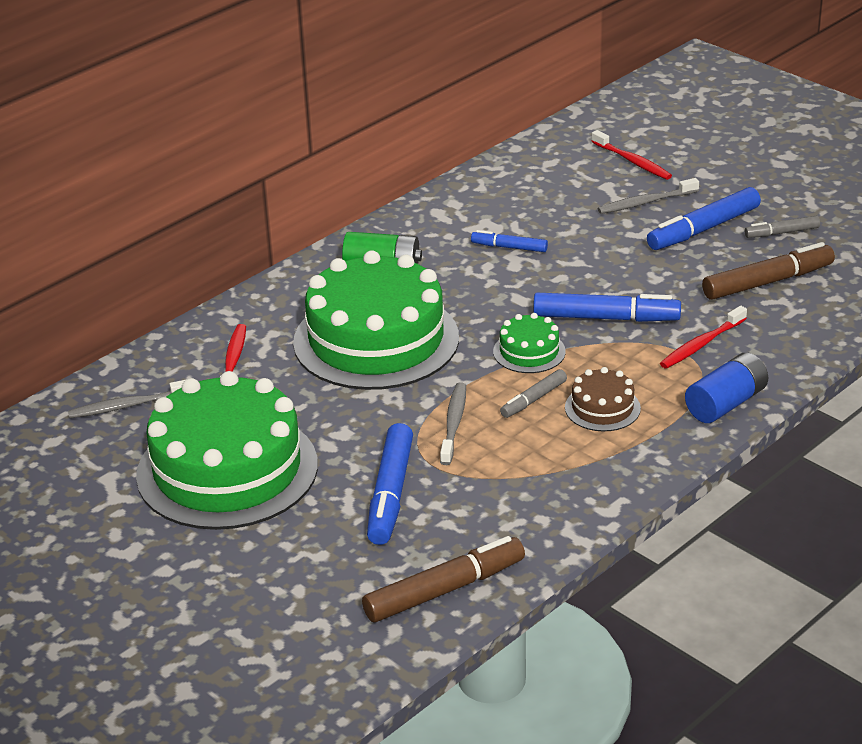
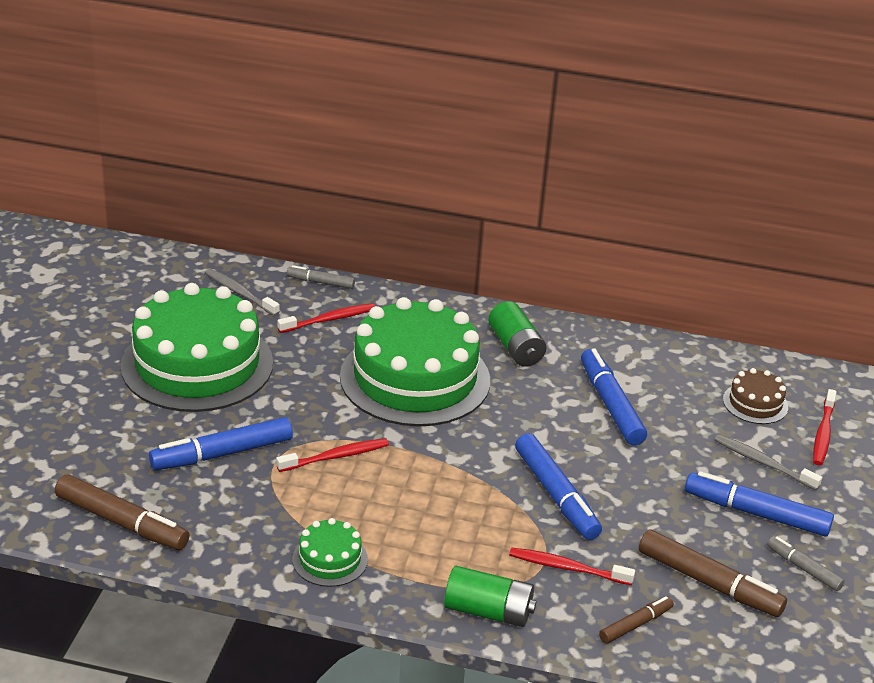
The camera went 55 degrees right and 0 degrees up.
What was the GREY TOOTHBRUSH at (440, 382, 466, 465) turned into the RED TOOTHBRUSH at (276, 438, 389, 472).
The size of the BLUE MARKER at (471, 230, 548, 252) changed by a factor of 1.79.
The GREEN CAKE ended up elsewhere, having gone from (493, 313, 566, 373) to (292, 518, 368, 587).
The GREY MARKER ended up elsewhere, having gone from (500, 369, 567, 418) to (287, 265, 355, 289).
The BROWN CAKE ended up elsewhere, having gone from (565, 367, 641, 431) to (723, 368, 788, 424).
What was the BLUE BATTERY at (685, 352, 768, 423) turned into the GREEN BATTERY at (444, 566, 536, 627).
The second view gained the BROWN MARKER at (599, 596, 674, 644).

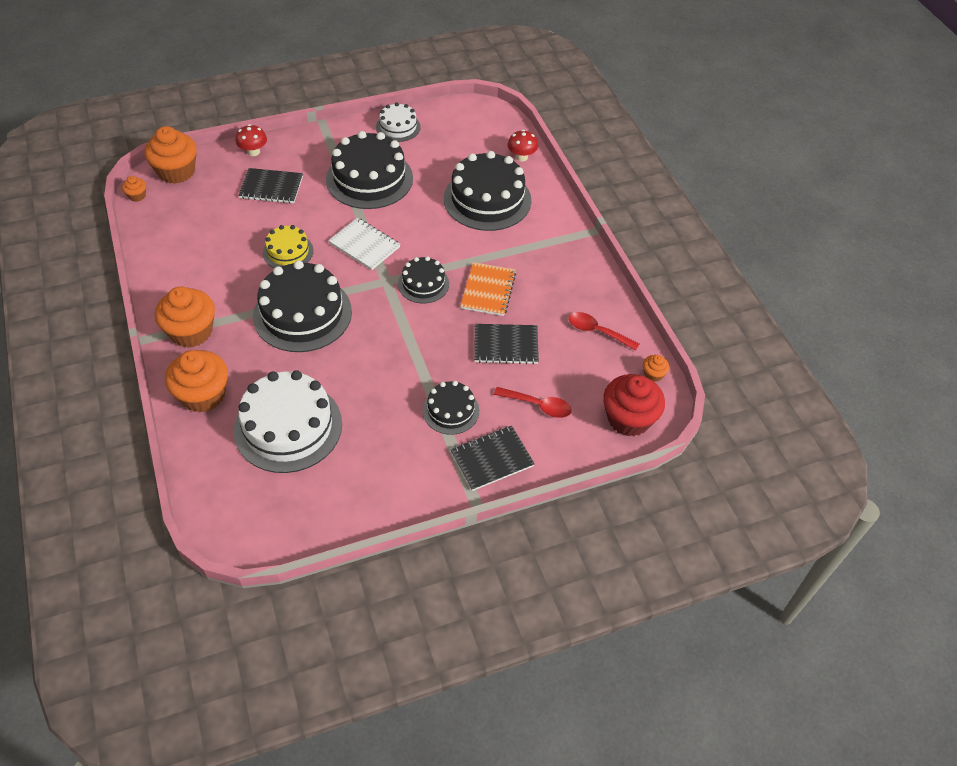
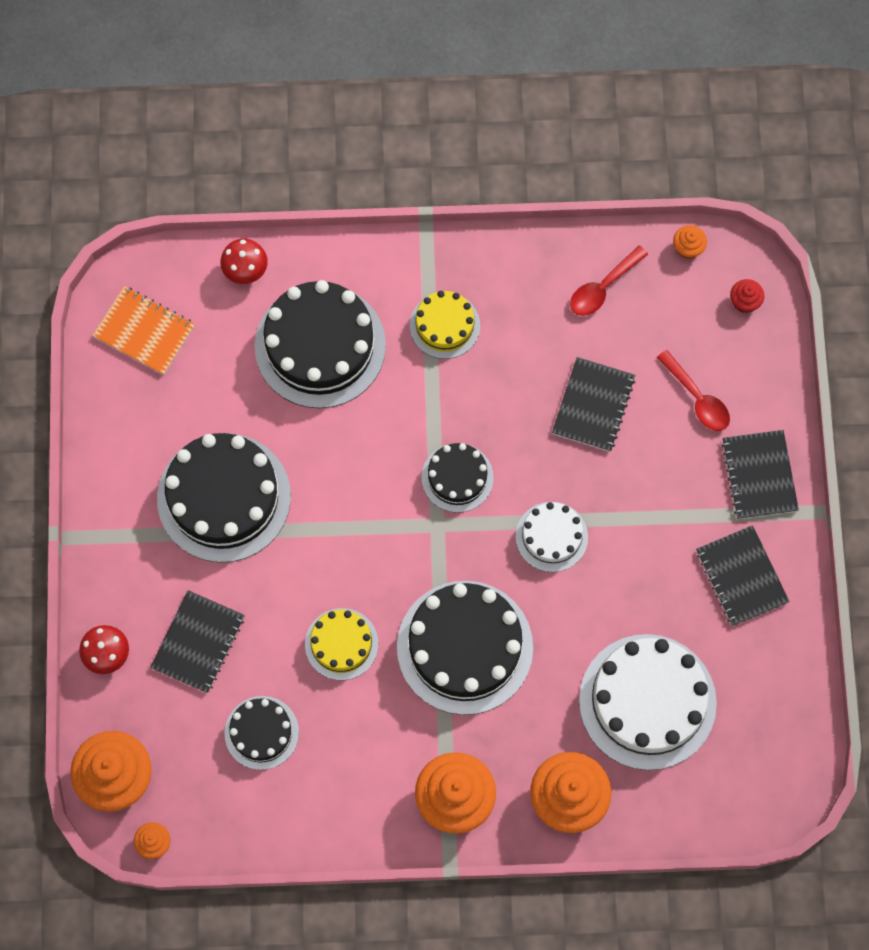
The camera went 70 degrees left and 20 degrees up.
The second view lost the WHITE NOTEBOOK at (328, 218, 400, 270).
The WHITE CAKE ended up elsewhere, having gone from (376, 102, 421, 142) to (516, 502, 588, 572).
The BLACK CAKE ended up elsewhere, having gone from (423, 381, 479, 435) to (225, 696, 299, 770).
The ORANGE NOTEBOOK ended up elsewhere, having gone from (460, 262, 516, 316) to (92, 286, 195, 375).
The RED SPOON at (494, 387, 572, 418) ended up facing another way, 105 degrees clockwise from before.
The size of the RED CUPCAKE at (603, 374, 665, 437) changed by a factor of 0.45.
The second view gained the YELLOW CAKE at (410, 291, 480, 359).
The second view gained the BLACK NOTEBOOK at (696, 525, 790, 626).

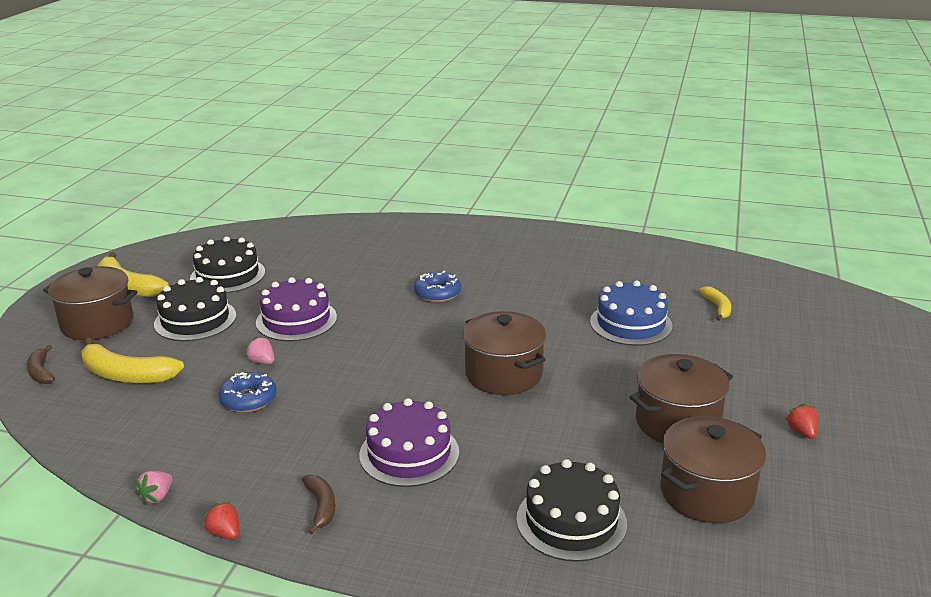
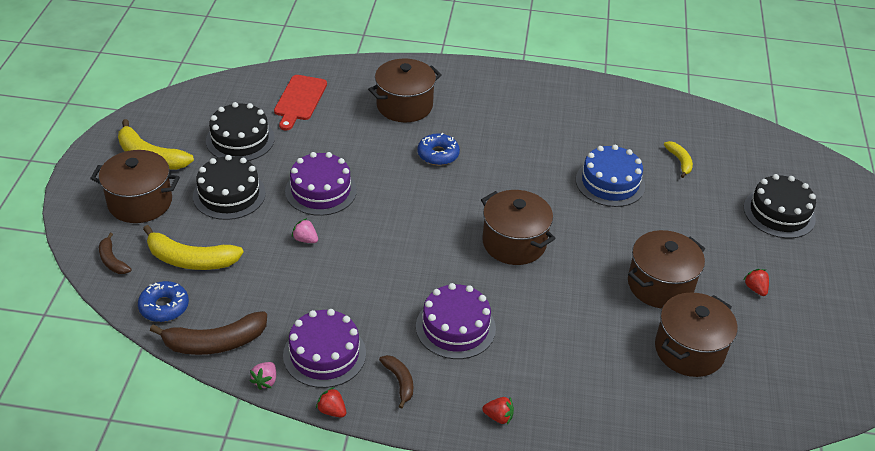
The camera went 10 degrees left and 15 degrees up.
The BLUE DONUT ended up elsewhere, having gone from (218, 372, 277, 413) to (138, 281, 189, 322).
The BLACK CAKE ended up elsewhere, having gone from (516, 459, 627, 562) to (744, 174, 816, 238).
The second view gained the BROWN BANANA at (150, 311, 267, 355).
The second view gained the RED CUTTING BOARD at (274, 75, 327, 130).
The second view gained the PURPLE CAKE at (283, 309, 366, 388).
The second view gained the BROWN POT at (368, 59, 442, 122).
The second view gained the RED STRAWBERRY at (482, 397, 514, 424).

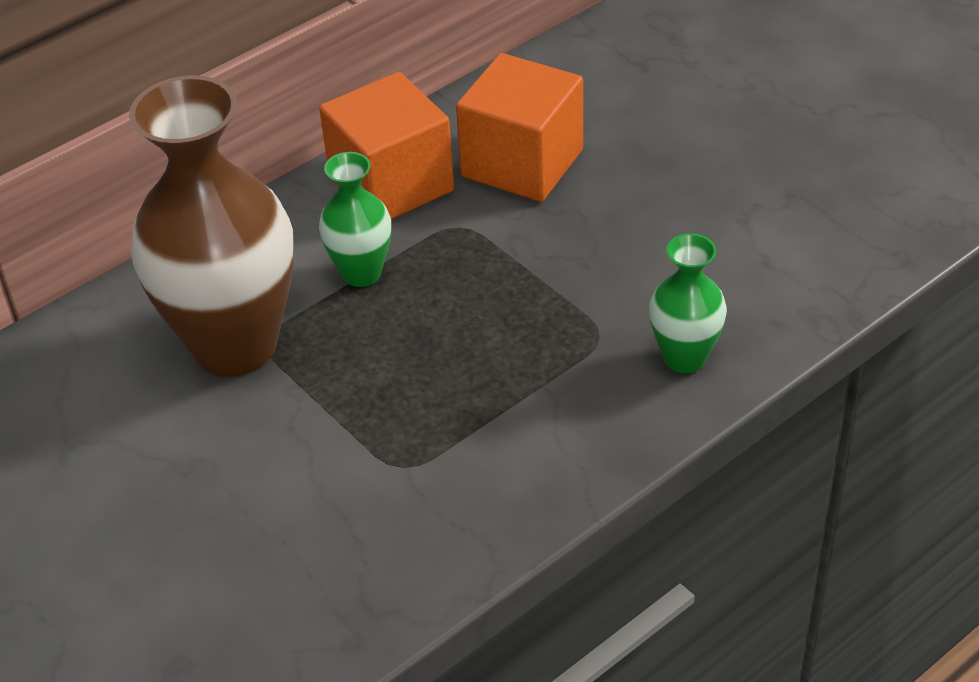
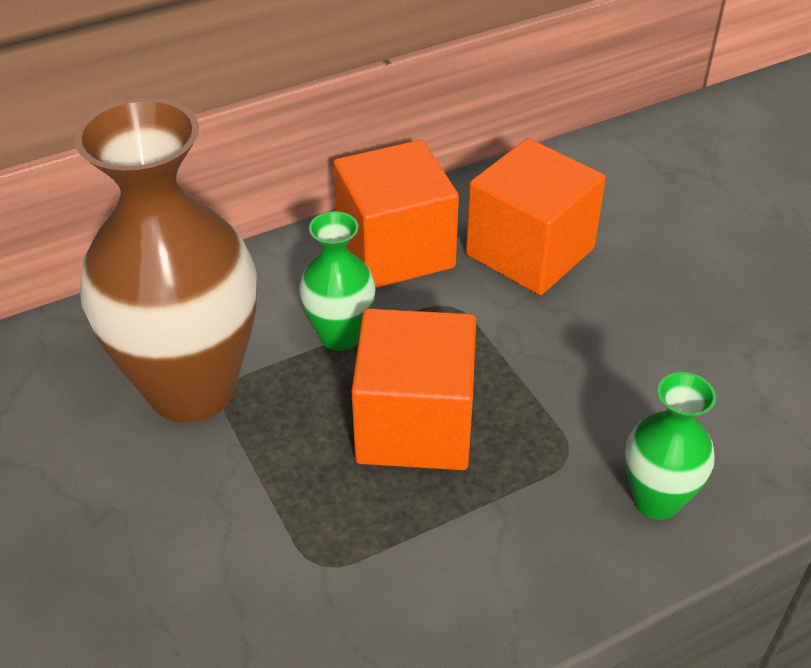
The camera went 10 degrees right and 0 degrees up.
The second view gained the ORANGE CUBE at (351, 308, 476, 470).

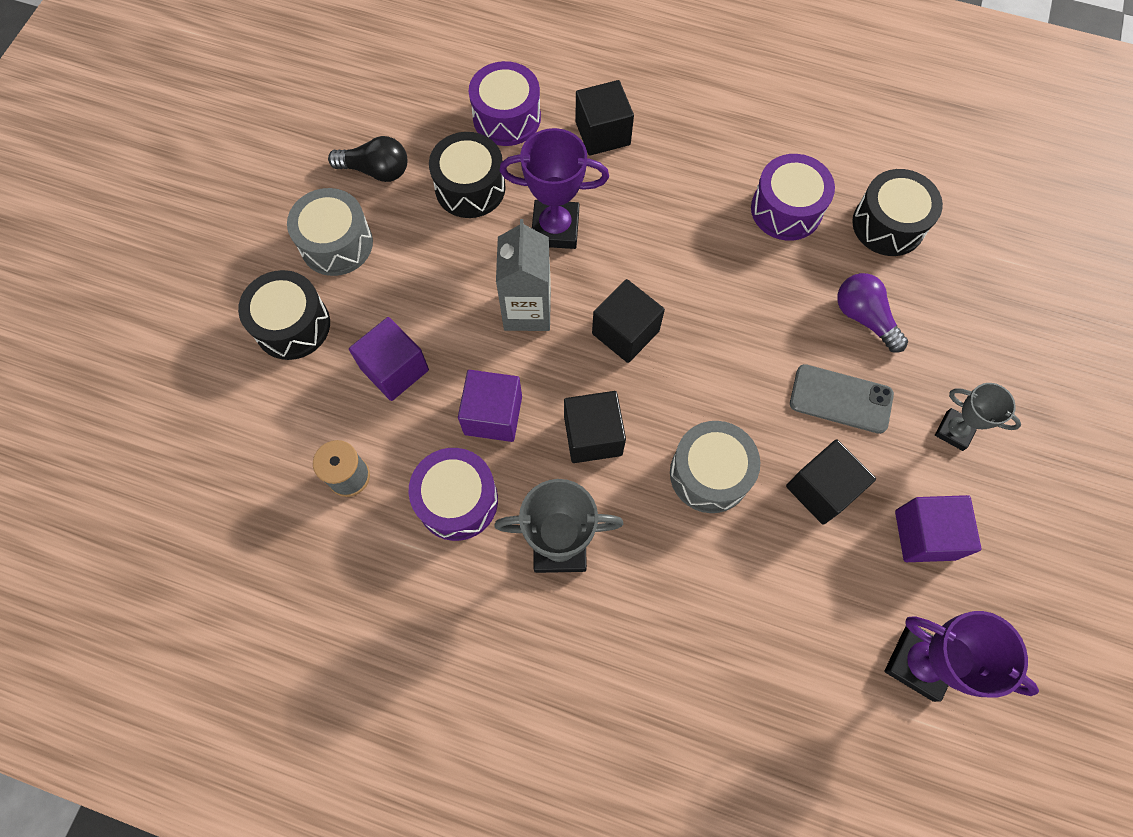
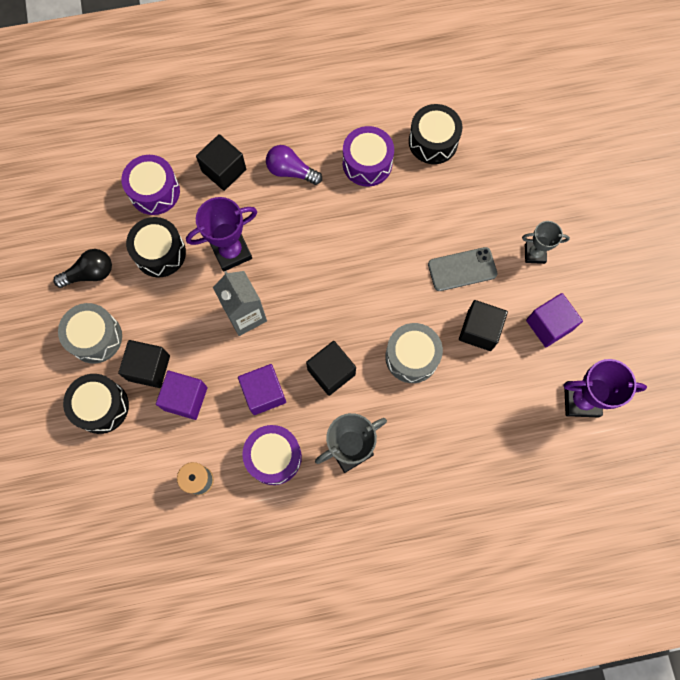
The camera went 30 degrees left and 5 degrees up.
The BLACK CUBE ended up elsewhere, having gone from (592, 279, 665, 363) to (118, 340, 170, 388).
The PURPLE LIGHT BULB ended up elsewhere, having gone from (837, 273, 908, 353) to (266, 145, 322, 185).

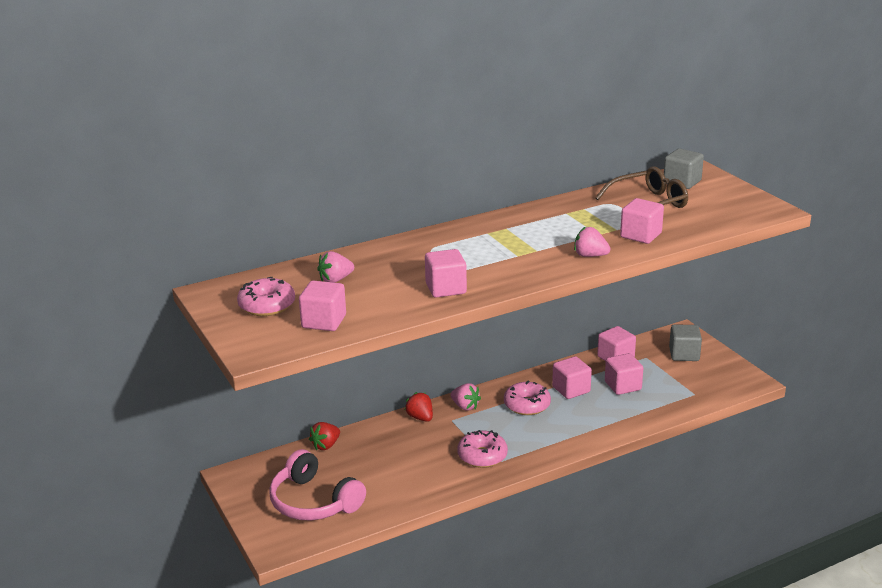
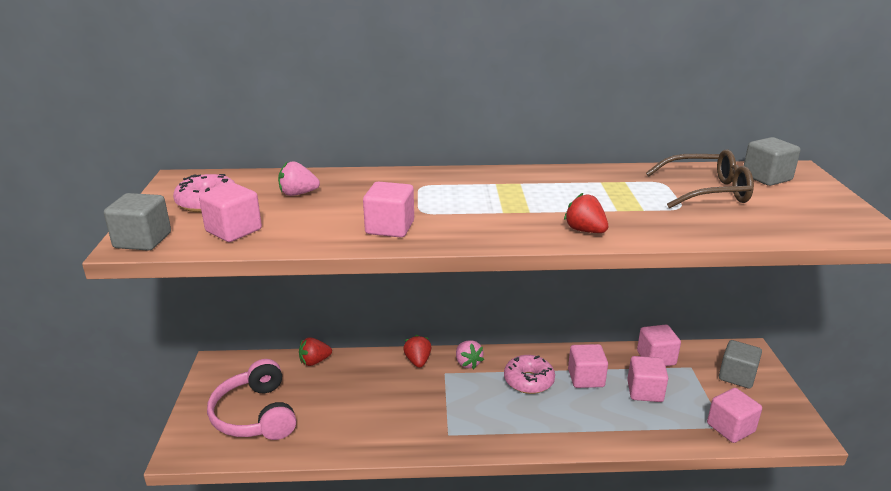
The camera went 25 degrees right and 0 degrees up.
The second view lost the PINK DONUT at (457, 430, 508, 468).
What was the PINK STRAWBERRY at (574, 226, 610, 257) turned into the RED STRAWBERRY at (564, 193, 608, 233).
The PINK CUBE ended up elsewhere, having gone from (620, 198, 664, 244) to (707, 388, 762, 443).
The second view gained the GREY CUBE at (104, 193, 171, 251).

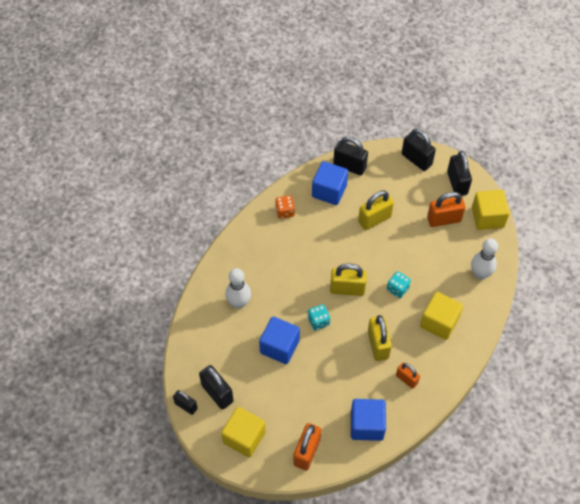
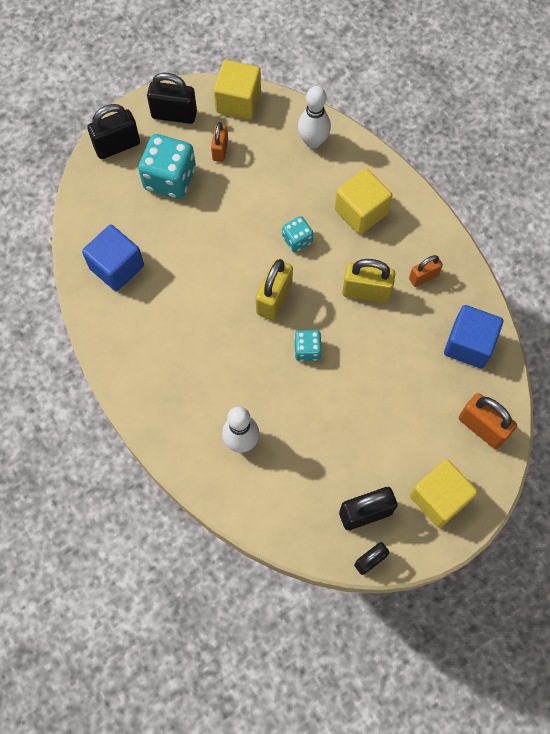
The camera went 70 degrees left and 10 degrees up.
The second view lost the BLUE CUBE at (259, 317, 300, 364).
The second view lost the ORANGE DICE at (275, 195, 295, 219).
The second view lost the BLACK PADLOCK at (333, 137, 368, 175).
The second view lost the YELLOW PADLOCK at (358, 190, 394, 230).
The size of the ORANGE PADLOCK at (427, 192, 465, 227) changed by a factor of 0.63.
The second view gained the TURQUOISE DICE at (138, 134, 196, 199).

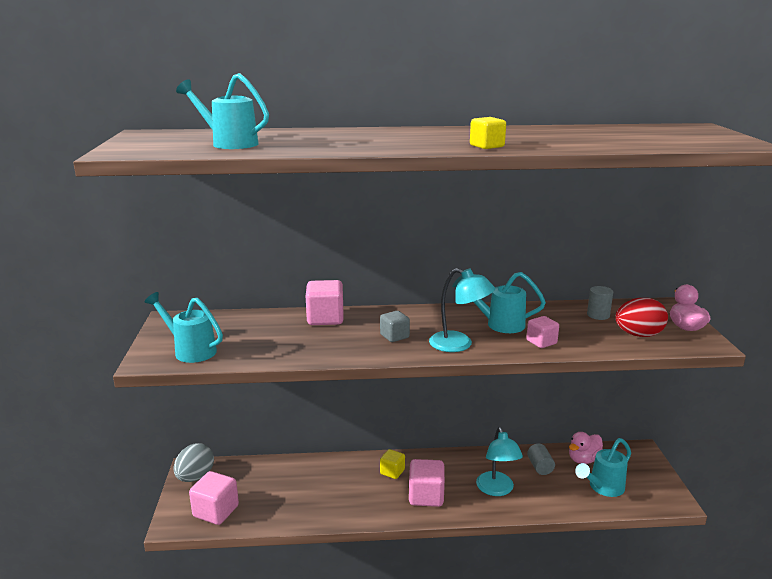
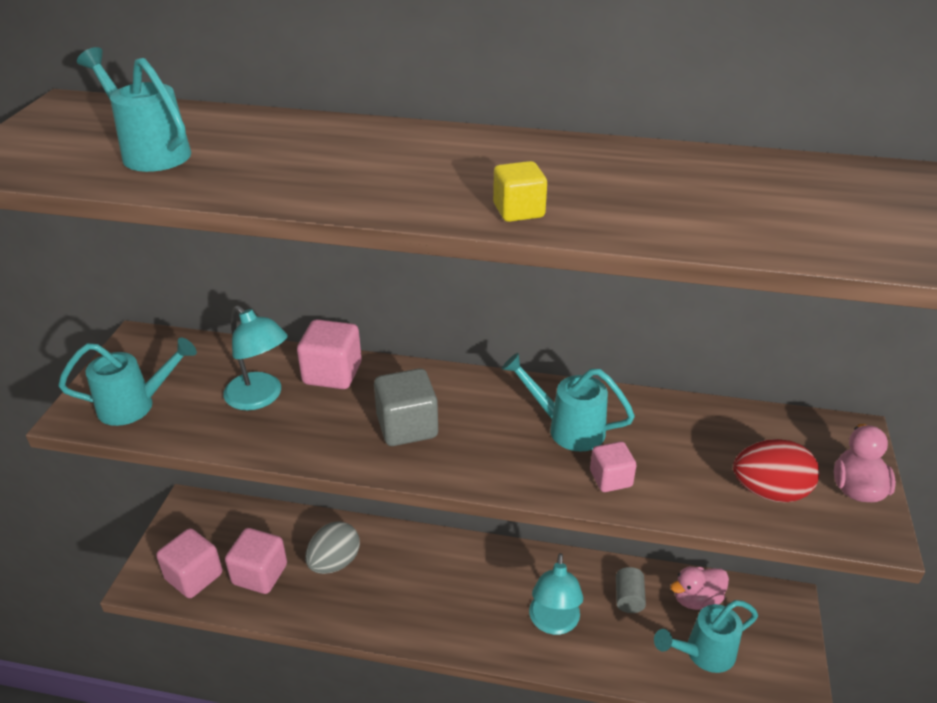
The camera went 15 degrees right and 15 degrees up.
The TURQUOISE WATERING CAN at (144, 292, 223, 363) ended up facing another way, 120 degrees clockwise from before.
The GREY EGG ended up elsewhere, having gone from (173, 443, 214, 482) to (305, 521, 360, 574).
The size of the GREY CUBE at (380, 311, 410, 342) changed by a factor of 1.64.
The second view lost the YELLOW CUBE at (380, 449, 405, 479).
The PINK CUBE ended up elsewhere, having gone from (409, 459, 445, 507) to (225, 528, 287, 594).
The TURQUOISE LAMP ended up elsewhere, having gone from (429, 268, 495, 352) to (223, 305, 288, 410).
The second view lost the GREY CYLINDER at (587, 286, 613, 320).

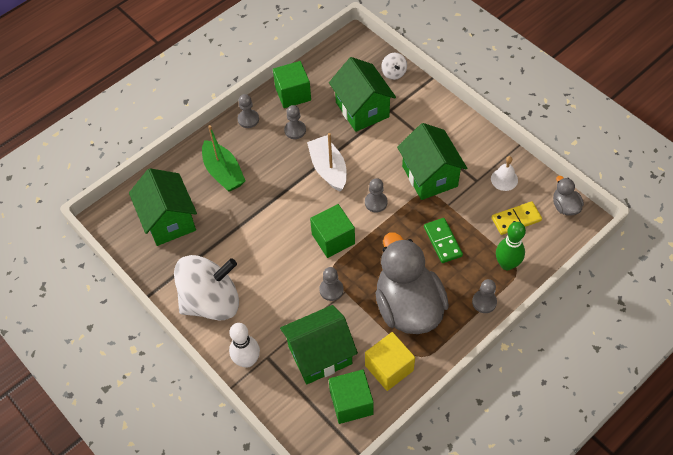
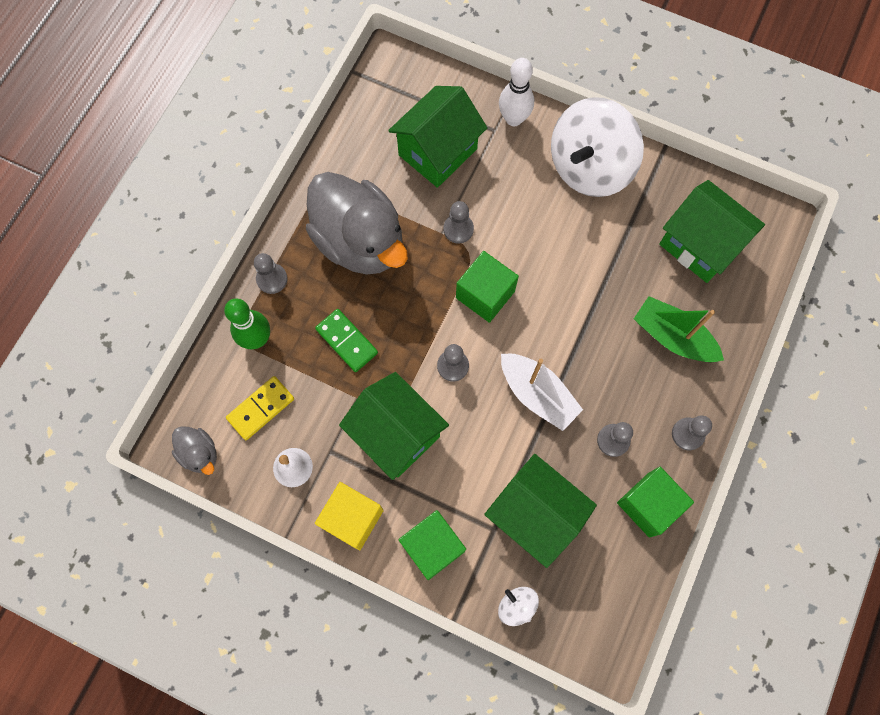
The camera went 155 degrees right and 15 degrees up.
The GREEN CUBE ended up elsewhere, having gone from (329, 370, 374, 424) to (398, 510, 466, 580).
The YELLOW CUBE ended up elsewhere, having gone from (365, 332, 415, 391) to (315, 482, 384, 550).

